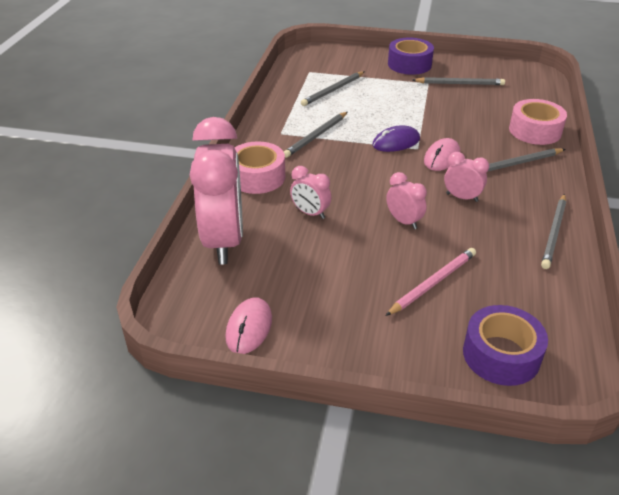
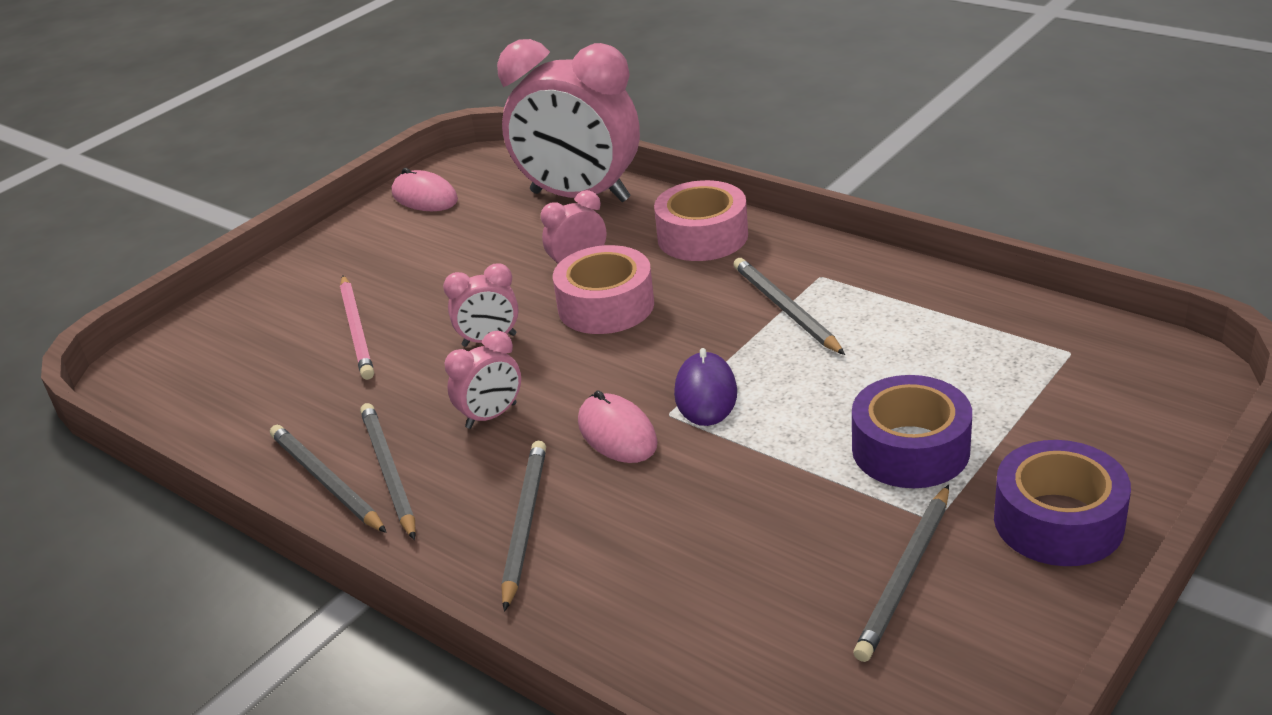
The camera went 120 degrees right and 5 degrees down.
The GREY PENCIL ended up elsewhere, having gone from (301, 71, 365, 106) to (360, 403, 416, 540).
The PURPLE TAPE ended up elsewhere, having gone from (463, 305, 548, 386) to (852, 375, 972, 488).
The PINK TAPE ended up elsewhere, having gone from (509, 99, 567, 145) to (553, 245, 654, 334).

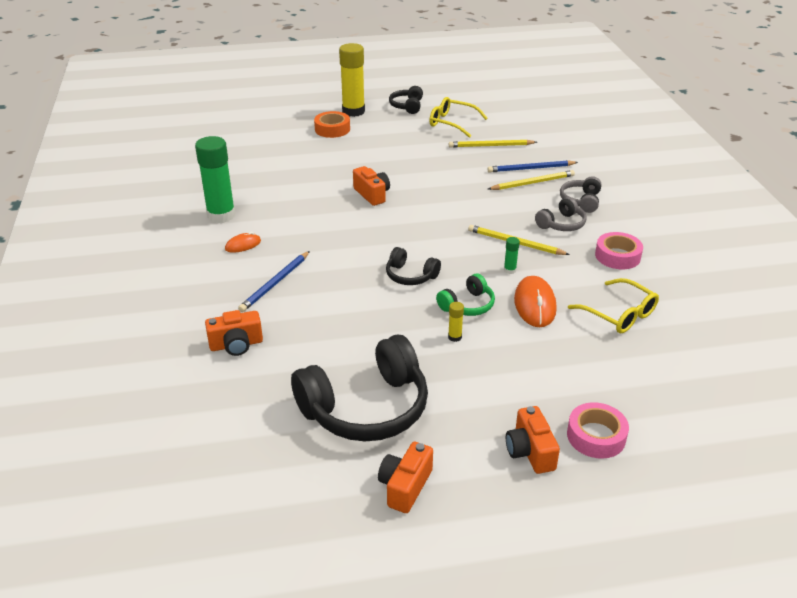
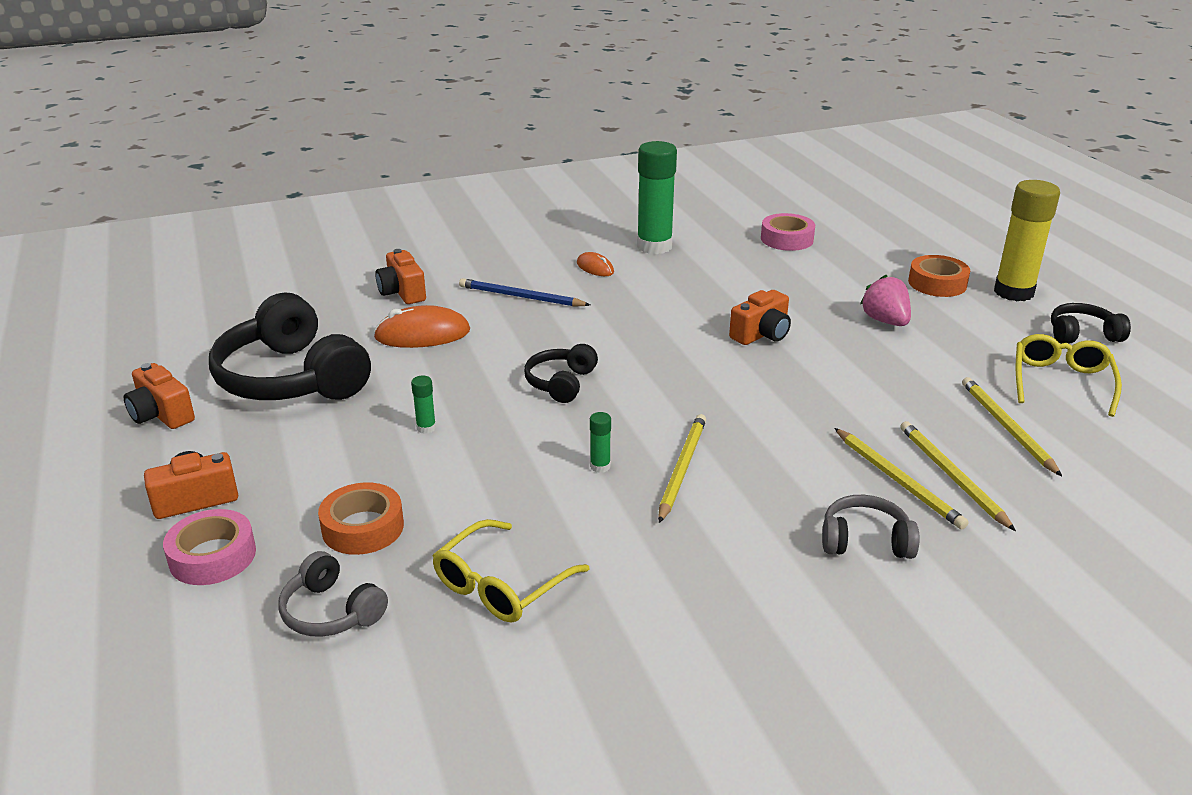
The camera went 80 degrees right and 5 degrees down.
The ORANGE CAMERA at (378, 442, 433, 513) ended up facing another way, 150 degrees counterclockwise from before.
The second view lost the GREEN HEADPHONES at (436, 273, 495, 316).
What was the YELLOW GLUE STICK at (448, 302, 464, 342) turned into the GREEN GLUE STICK at (411, 376, 436, 434).
What was the BLUE PENCIL at (487, 160, 578, 173) turned into the YELLOW PENCIL at (900, 421, 1016, 531).
The ORANGE MOUSE ended up elsewhere, having gone from (514, 276, 557, 327) to (374, 305, 470, 348).
The GREY HEADPHONES ended up elsewhere, having gone from (535, 197, 586, 231) to (278, 551, 388, 637).
The PINK TAPE ended up elsewhere, having gone from (595, 232, 643, 269) to (761, 213, 815, 251).
The second view gained the ORANGE TAPE at (318, 482, 404, 555).
The second view gained the PINK STRAWBERRY at (860, 274, 911, 326).

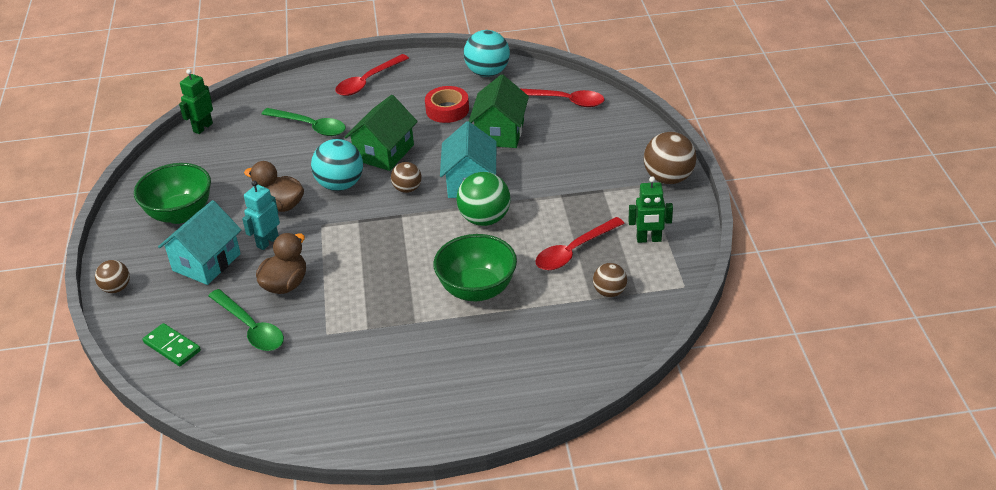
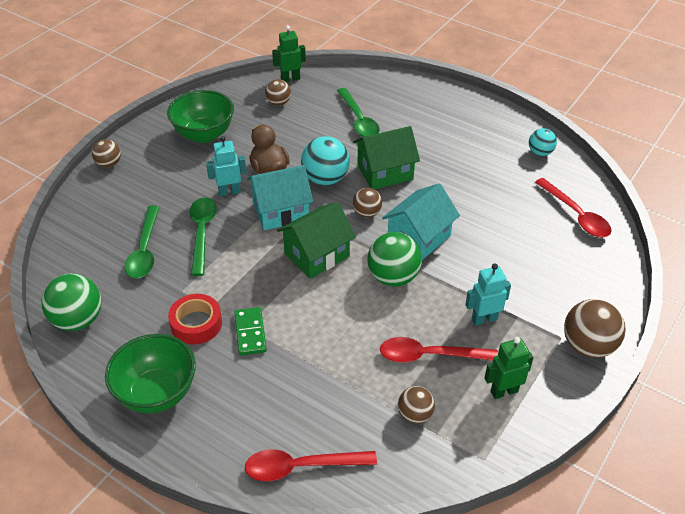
The camera went 40 degrees right and 5 degrees up.
The GREEN DOMINO ended up elsewhere, having gone from (143, 323, 201, 366) to (235, 307, 267, 355).
The TURQUOISE HOUSE ended up elsewhere, having gone from (158, 200, 241, 285) to (247, 165, 313, 230).
Where the BROWN DUCK stood at (256, 233, 306, 294), the GREEN SPOON came to stand at (190, 197, 217, 276).
The RED SPOON ended up elsewhere, having gone from (335, 54, 409, 96) to (245, 449, 377, 481).
The RED TAPE ended up elsewhere, having gone from (425, 86, 469, 123) to (168, 294, 222, 344).
The GREEN BOWL ended up elsewhere, having gone from (433, 234, 517, 301) to (105, 334, 196, 414).
The size of the TURQUOISE BALL at (464, 30, 510, 77) changed by a factor of 0.59.
The GREEN HOUSE ended up elsewhere, having gone from (469, 74, 529, 148) to (277, 202, 356, 279).
The GREEN ROBOT at (628, 176, 673, 243) ended up facing another way, 120 degrees clockwise from before.
The second view gained the GREEN BALL at (41, 274, 101, 331).
The second view gained the BROWN BALL at (265, 79, 291, 106).
The second view gained the TURQUOISE ROBOT at (465, 264, 511, 326).

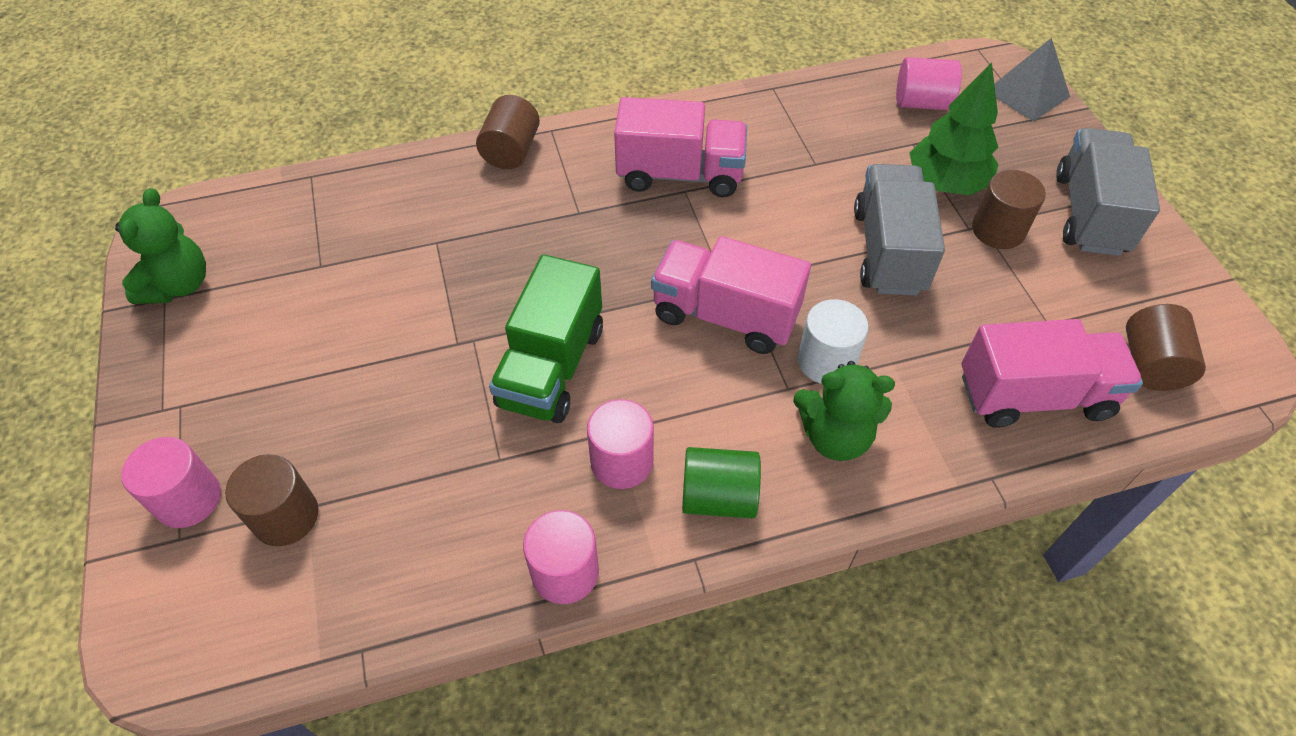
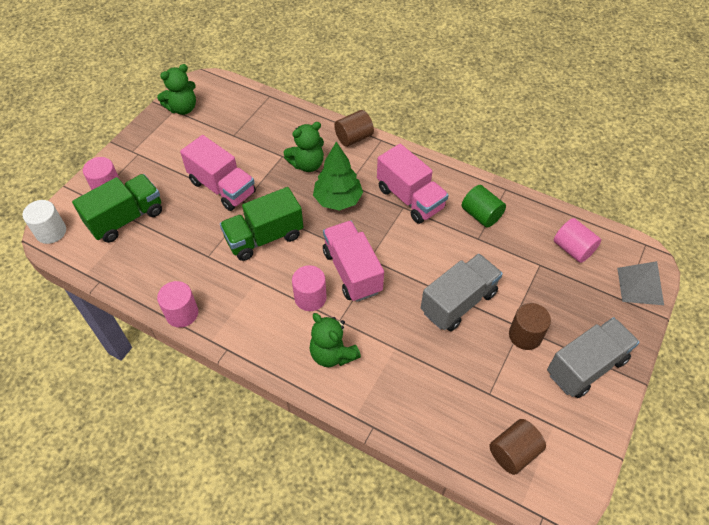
The camera went 45 degrees right and 0 degrees up.
Where the BROWN CYLINDER stood at (225, 454, 318, 546), the GREEN TRUCK came to stand at (72, 174, 162, 243).
The PINK CYLINDER ended up elsewhere, having gone from (587, 399, 654, 489) to (292, 265, 327, 311).
The GREEN CYLINDER ended up elsewhere, having gone from (682, 447, 761, 518) to (462, 185, 506, 228).
The WHITE CYLINDER ended up elsewhere, having gone from (798, 299, 869, 384) to (23, 200, 66, 244).
The GREEN TREE ended up elsewhere, having gone from (909, 62, 998, 195) to (313, 142, 363, 211).
The PINK TRUCK ended up elsewhere, having gone from (961, 319, 1143, 428) to (180, 135, 256, 211).
The second view gained the GREEN TEDDY BEAR at (284, 122, 324, 172).

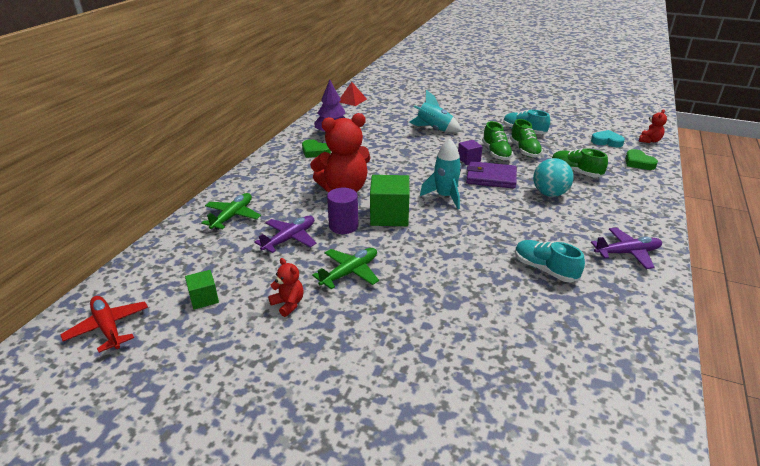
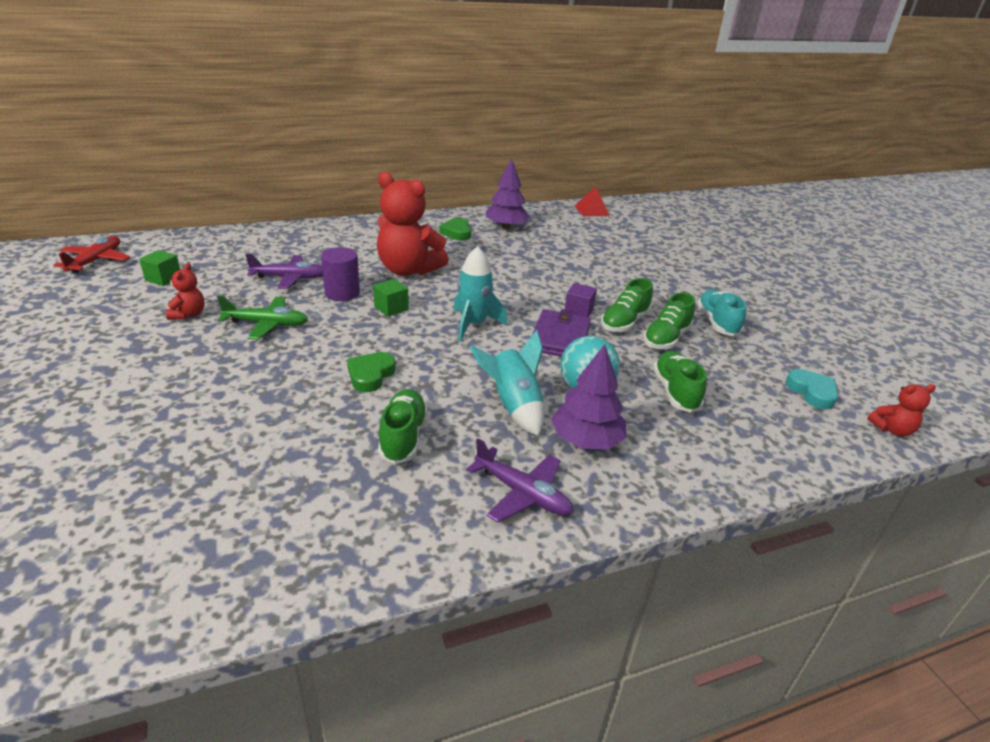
The camera went 45 degrees right and 0 degrees up.
The second view lost the GREEN PLANE at (201, 193, 261, 230).
The size of the GREEN CUBE at (370, 175, 409, 226) changed by a factor of 0.55.
The TURQUOISE ROCKET ended up elsewhere, having gone from (409, 90, 462, 133) to (470, 330, 544, 436).
The PURPLE WALLET at (466, 161, 517, 189) ended up facing another way, 45 degrees clockwise from before.
What was the TURQUOISE SHOE at (515, 240, 585, 282) turned into the GREEN SHOE at (378, 389, 428, 464).
The GREEN HEART ended up elsewhere, having gone from (625, 149, 658, 170) to (347, 352, 396, 392).
The second view gained the PURPLE TREE at (551, 344, 627, 449).

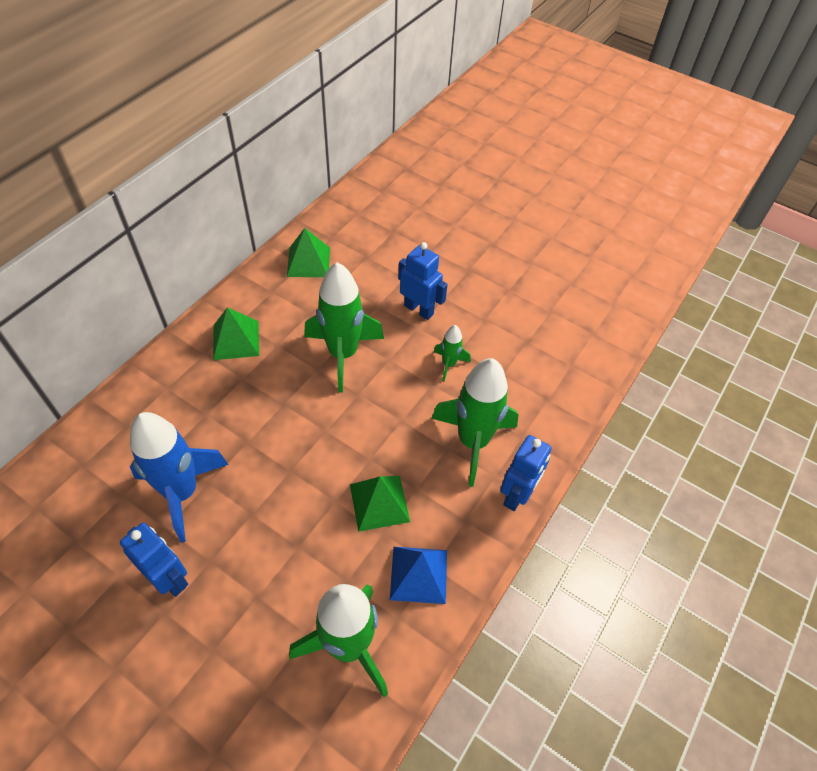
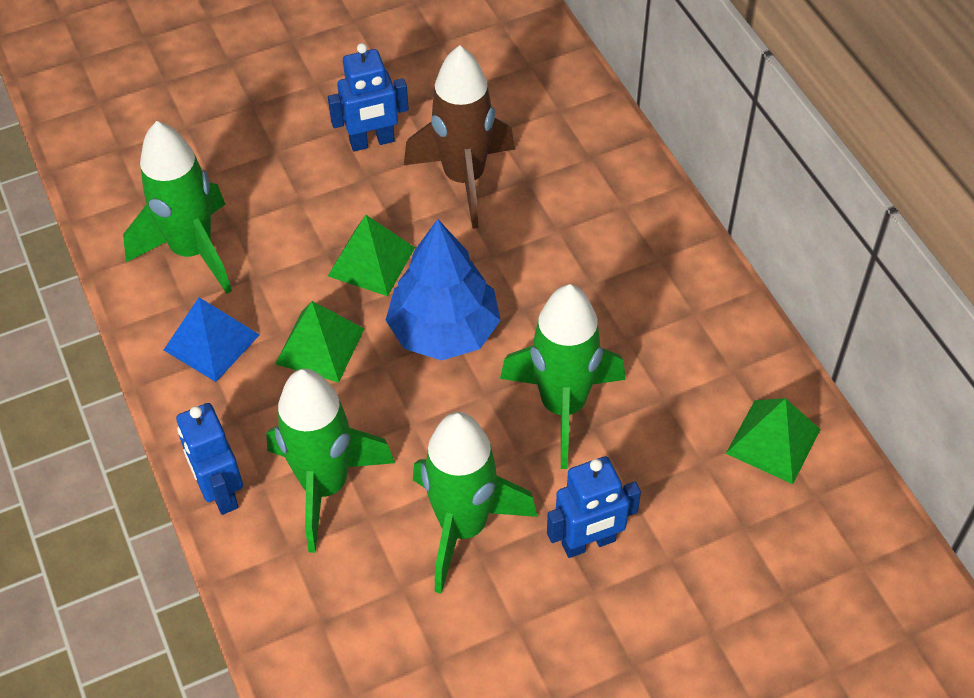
The camera went 125 degrees right and 0 degrees up.
What was the BLUE ROCKET at (130, 412, 229, 543) turned into the BROWN ROCKET at (404, 45, 515, 229).
The GREEN PYRAMID ended up elsewhere, having gone from (213, 307, 259, 360) to (328, 215, 415, 296).
The size of the GREEN ROCKET at (434, 325, 471, 382) changed by a factor of 2.09.
The second view gained the BLUE TREE at (386, 219, 501, 360).

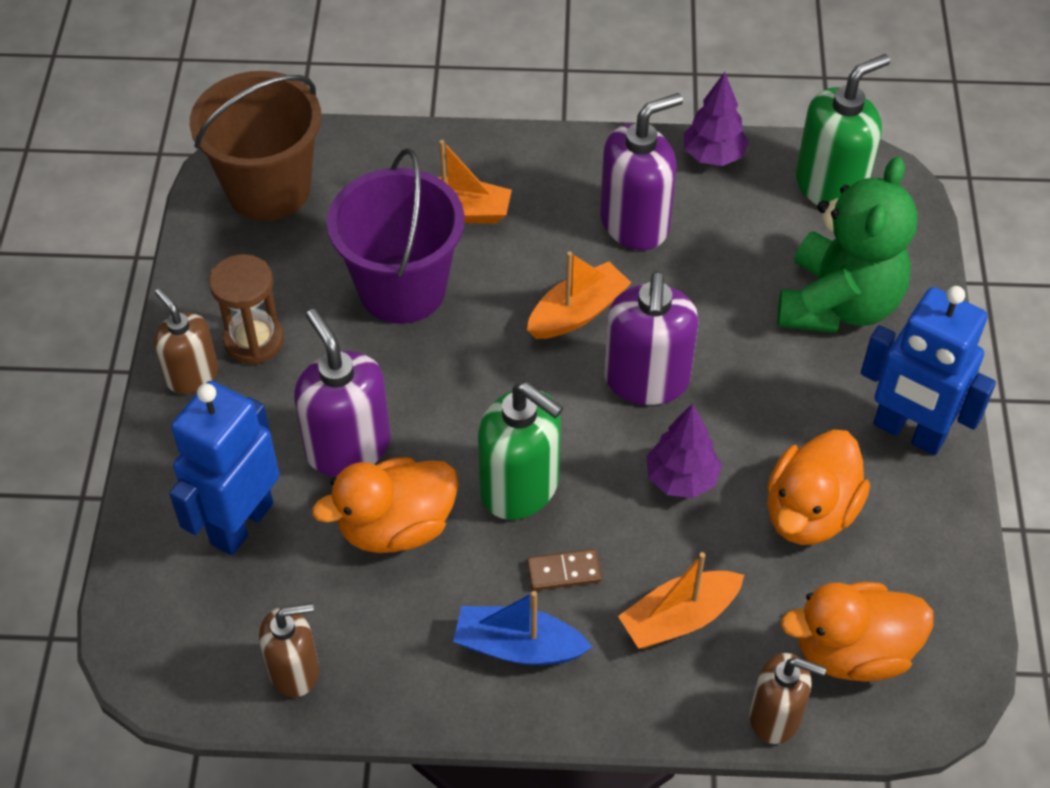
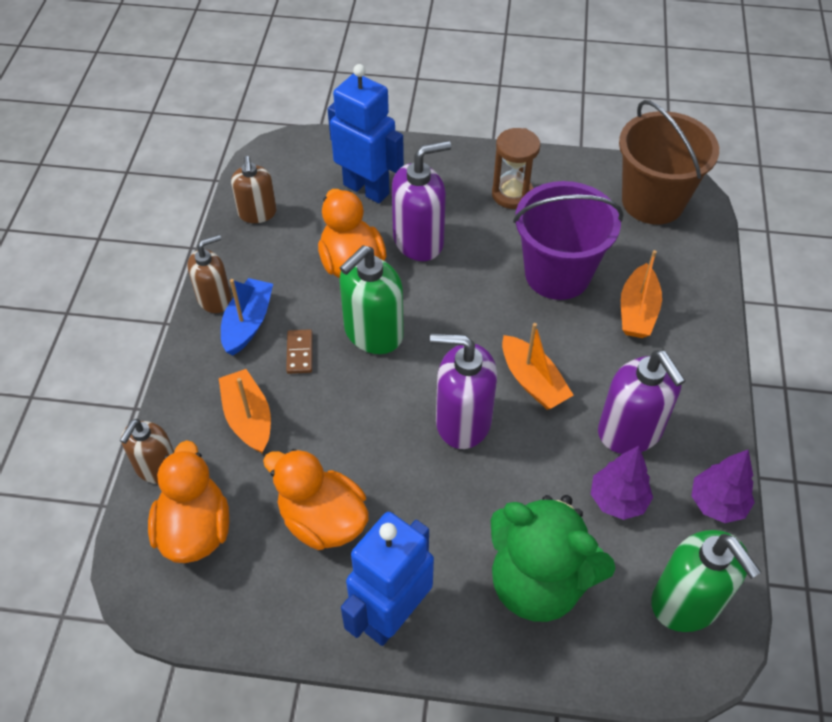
The camera went 95 degrees right and 0 degrees up.
The BROWN SOAP DISPENSER ended up elsewhere, having gone from (154, 288, 218, 394) to (188, 234, 232, 313).
The PURPLE TREE ended up elsewhere, having gone from (647, 403, 722, 498) to (591, 446, 653, 520).

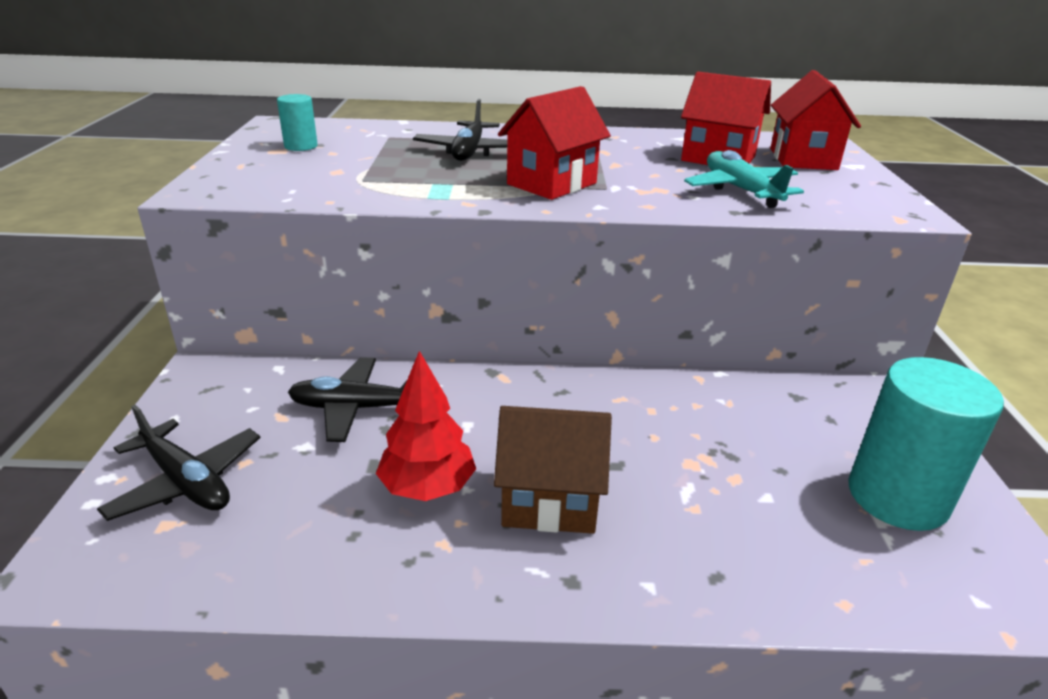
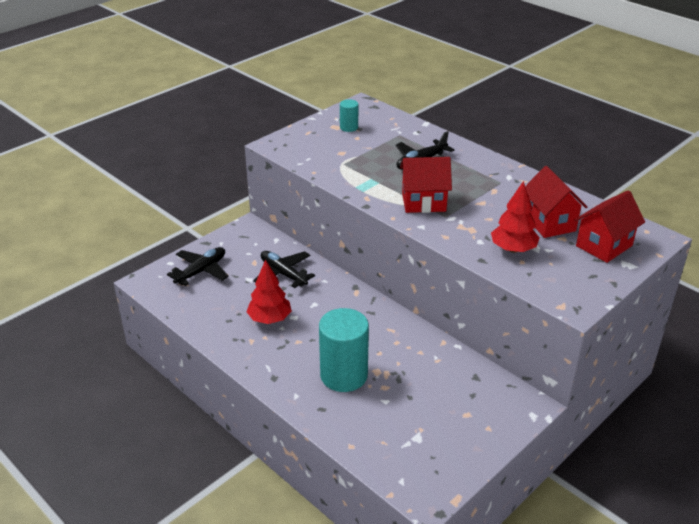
The camera went 45 degrees right and 5 degrees up.
The BLACK PLANE at (97, 405, 261, 521) ended up facing another way, 135 degrees counterclockwise from before.
The second view lost the BROWN HOUSE at (494, 406, 612, 534).
Where the TURQUOISE PLANE stood at (684, 150, 804, 208), the RED TREE came to stand at (491, 181, 540, 253).
The TURQUOISE CYLINDER ended up elsewhere, having gone from (848, 357, 1004, 531) to (319, 308, 369, 392).

